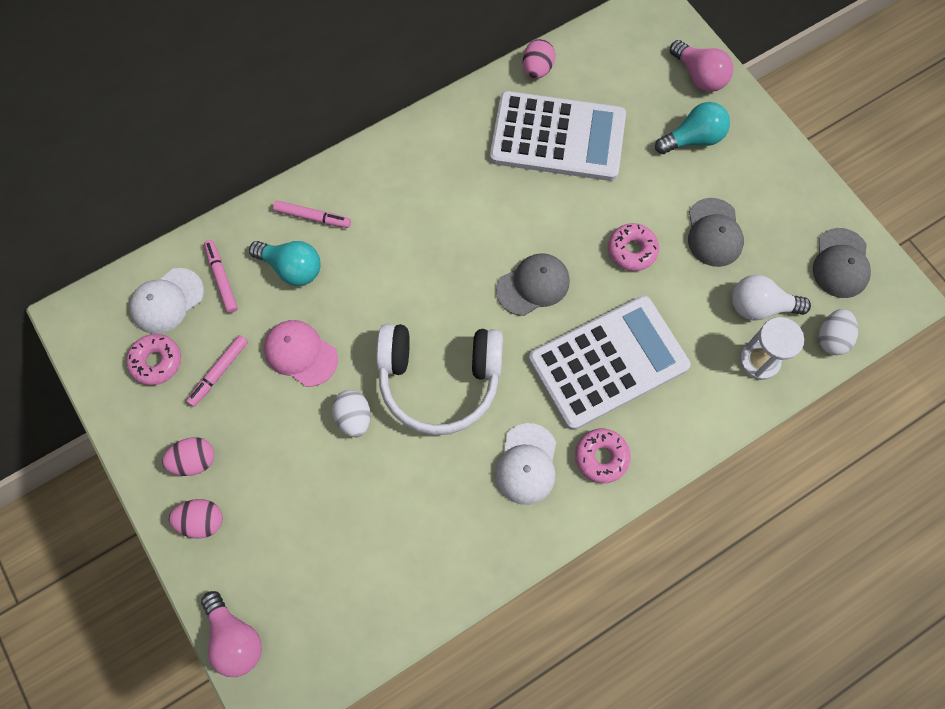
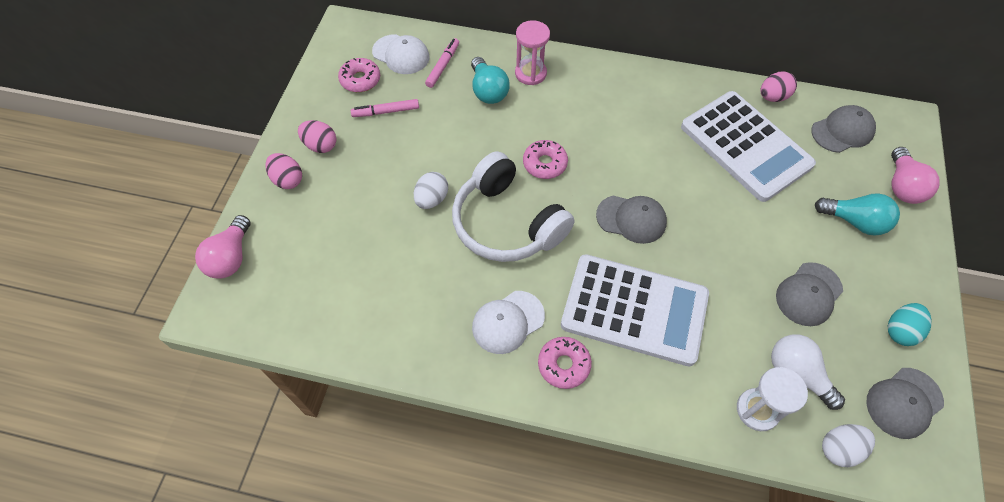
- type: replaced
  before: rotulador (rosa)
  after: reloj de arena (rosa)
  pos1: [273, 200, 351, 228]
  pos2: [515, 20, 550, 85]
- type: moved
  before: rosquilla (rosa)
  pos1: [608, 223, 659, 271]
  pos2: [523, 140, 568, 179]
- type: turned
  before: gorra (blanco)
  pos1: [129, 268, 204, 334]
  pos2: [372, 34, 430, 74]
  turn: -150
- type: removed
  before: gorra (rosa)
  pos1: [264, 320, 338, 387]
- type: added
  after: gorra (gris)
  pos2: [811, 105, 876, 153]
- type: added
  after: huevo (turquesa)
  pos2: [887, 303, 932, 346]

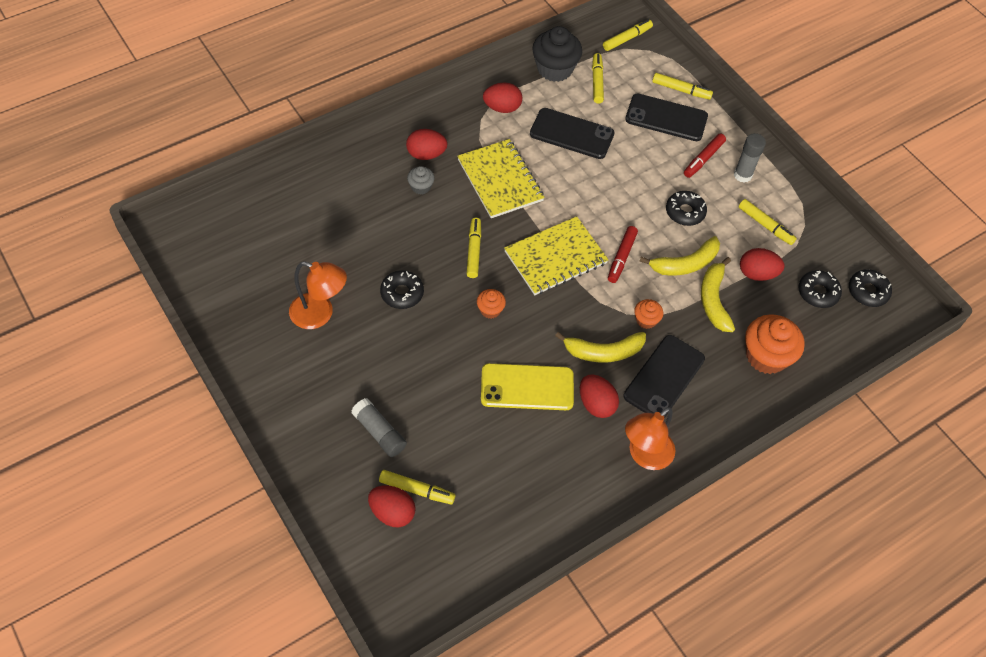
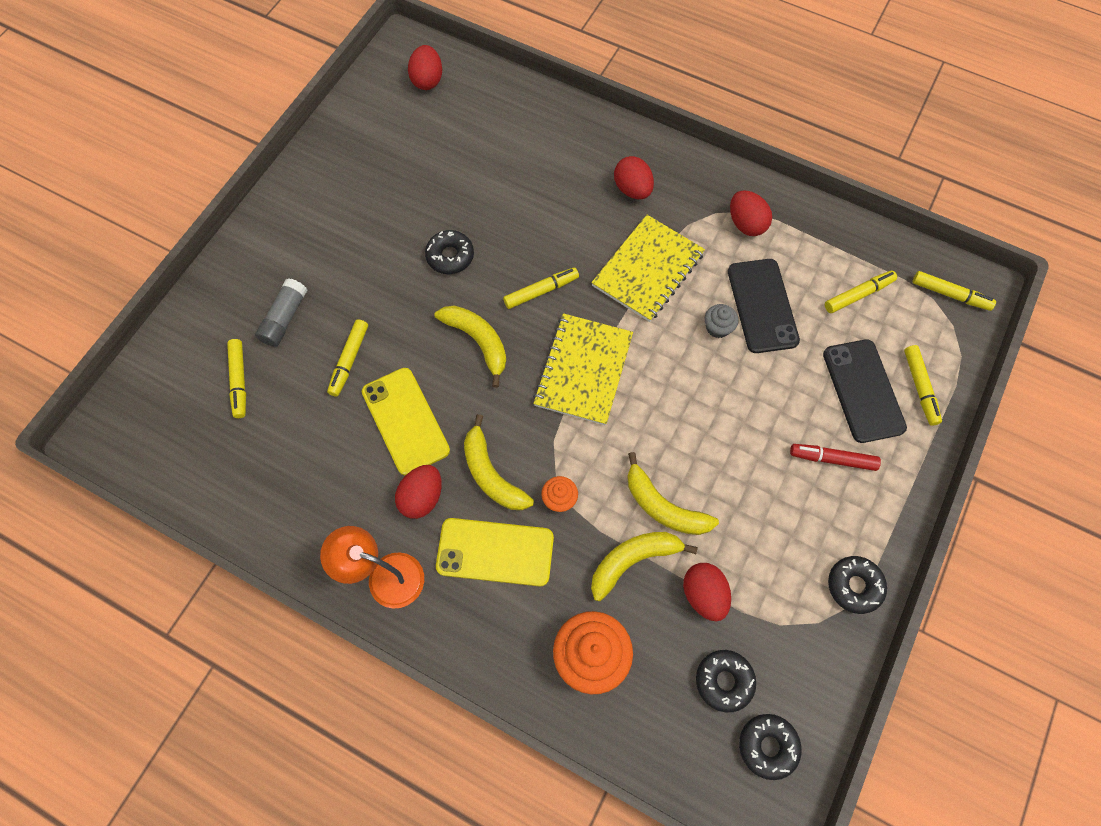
- type: removed
  before: magdalena (negro)
  pos1: [532, 26, 582, 82]
- type: removed
  before: barra de pegamento (gris)
  pos1: [734, 133, 766, 183]
- type: moved
  before: magdalena (gris)
  pos1: [407, 166, 435, 195]
  pos2: [704, 304, 738, 338]
- type: moved
  before: rosquilla (negro)
  pos1: [666, 191, 707, 226]
  pos2: [828, 556, 887, 614]
- type: moved
  before: rotulador (amarillo)
  pos1: [739, 199, 797, 245]
  pos2: [327, 319, 368, 397]
- type: turned
  before: cuaderno (amarillo)
  pos1: [504, 216, 609, 295]
  pos2: [533, 313, 633, 425]
  turn: 75
- type: removed
  before: rotulador (rojo)
  pos1: [608, 226, 638, 283]
- type: removed
  before: lámpara (naranja)
  pos1: [289, 261, 347, 329]
- type: replaced
  before: magdalena (naranja)
  after: plátano (amarillo)
  pos1: [477, 289, 506, 319]
  pos2: [435, 306, 506, 388]
- type: recoloured
  before: móvil (negro)
  after: móvil (amarillo)
  pos1: [623, 335, 705, 418]
  pos2: [436, 518, 554, 587]
- type: moved
  before: huevo (rojo)
  pos1: [368, 486, 416, 527]
  pos2: [408, 45, 442, 90]

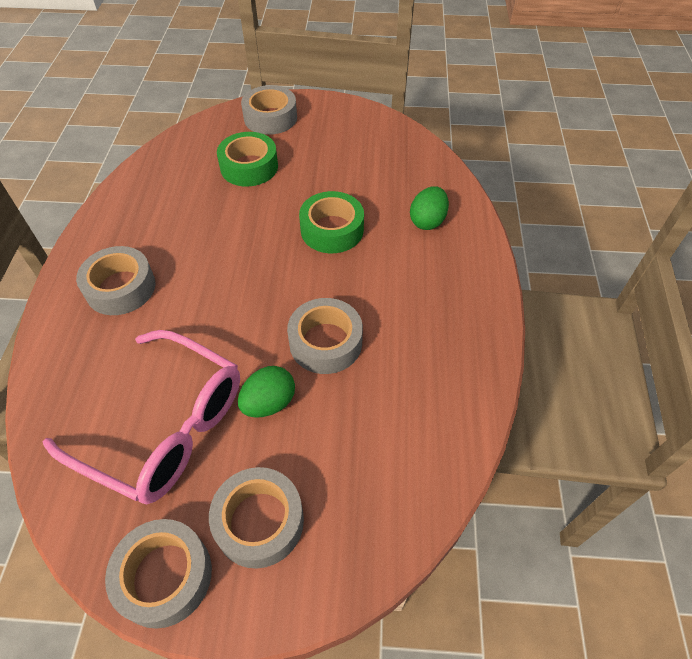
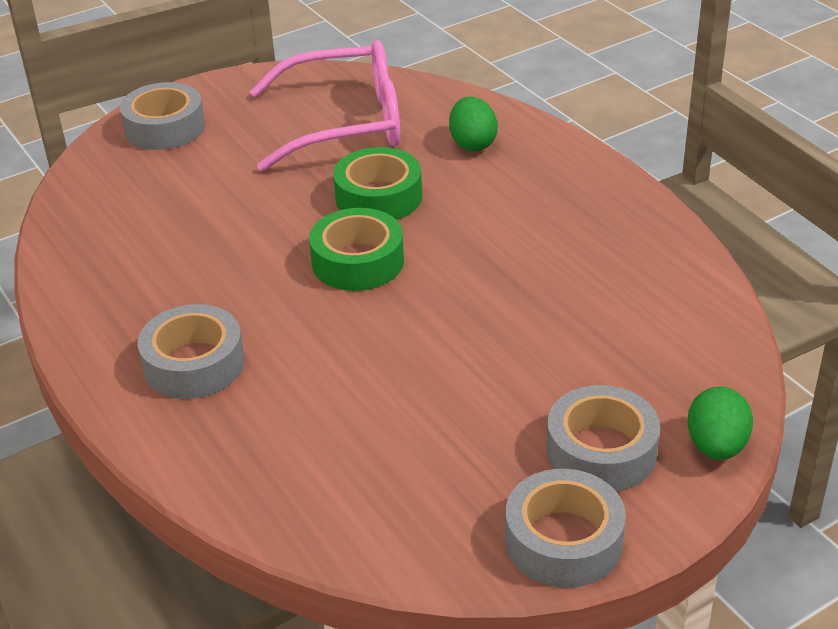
- type: moved
  before: cinta adhesiva (verde)
  pos1: [217, 132, 278, 186]
  pos2: [309, 208, 404, 291]
- type: removed
  before: cinta adhesiva (gris)
  pos1: [287, 298, 363, 374]
- type: moved
  before: gafas (rosa)
  pos1: [42, 330, 240, 504]
  pos2: [249, 40, 400, 172]
- type: moved
  before: huevo (verde)
  pos1: [238, 366, 295, 418]
  pos2: [687, 387, 753, 460]

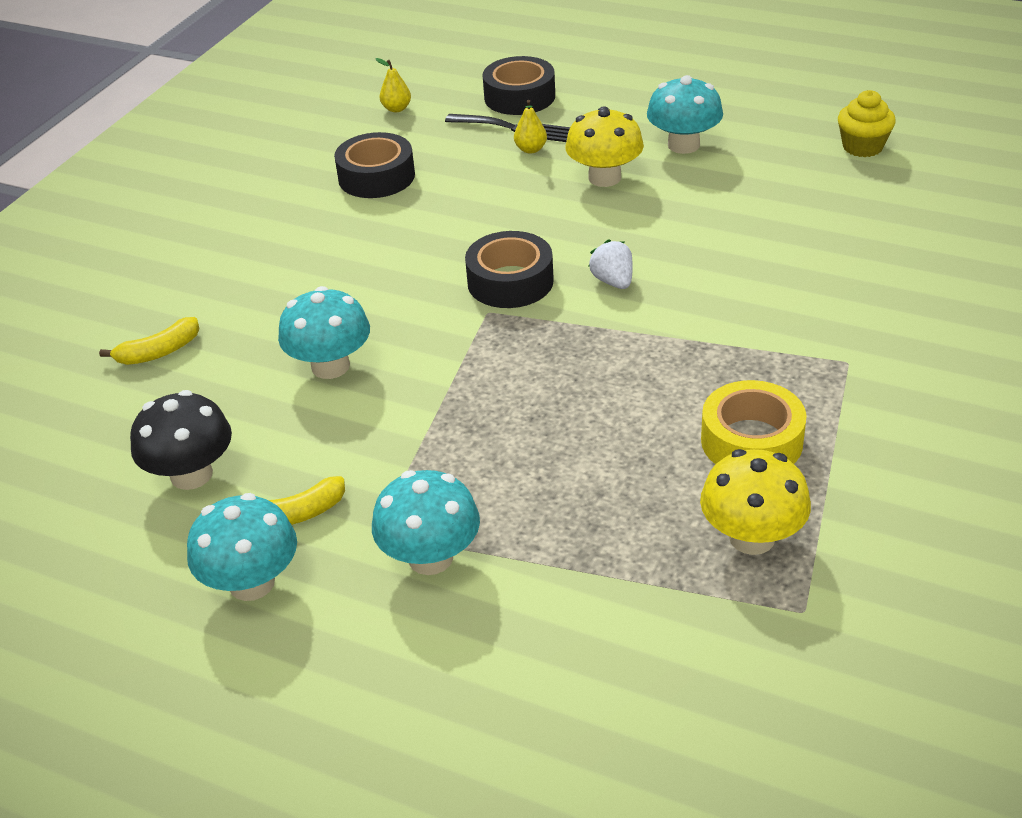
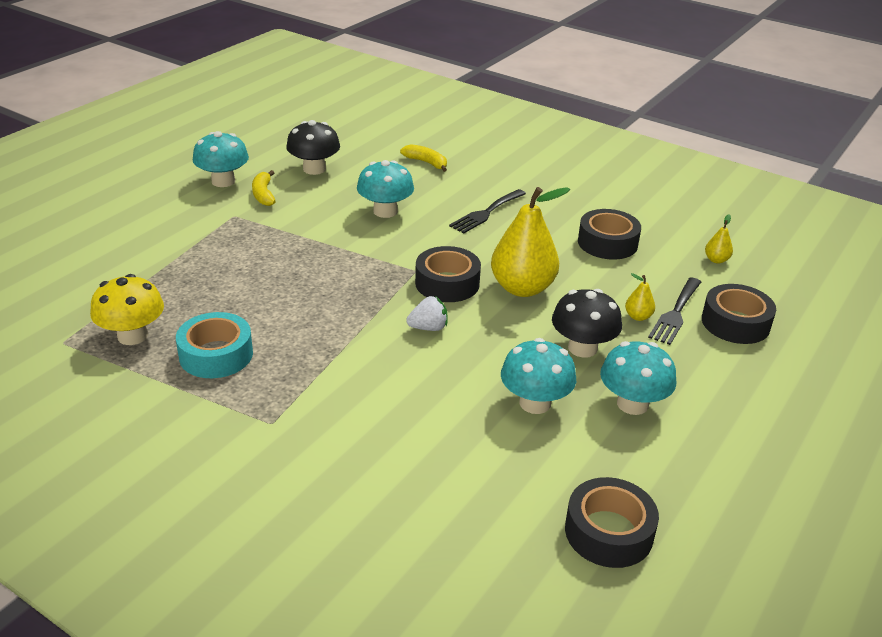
- type: replaced
  before: magdalena (amarillo)
  after: cinta adhesiva (negro)
  pos1: [838, 90, 896, 157]
  pos2: [565, 477, 659, 568]
- type: recoloured
  before: seta (amarillo)
  after: seta (negro)
  pos1: [565, 106, 644, 187]
  pos2: [552, 289, 622, 357]
- type: turned
  before: plátano (amarillo)
  pos1: [99, 317, 200, 365]
  pos2: [400, 144, 447, 172]
  turn: 150
- type: recoloured
  before: cinta adhesiva (amarillo)
  after: cinta adhesiva (turquesa)
  pos1: [701, 380, 807, 465]
  pos2: [176, 312, 253, 378]
- type: moved
  before: seta (turquesa)
  pos1: [372, 470, 480, 575]
  pos2: [501, 338, 576, 414]
- type: added
  after: pera (amarillo)
  pos2: [491, 187, 570, 297]
- type: added
  after: tenedor (negro)
  pos2: [449, 189, 526, 233]

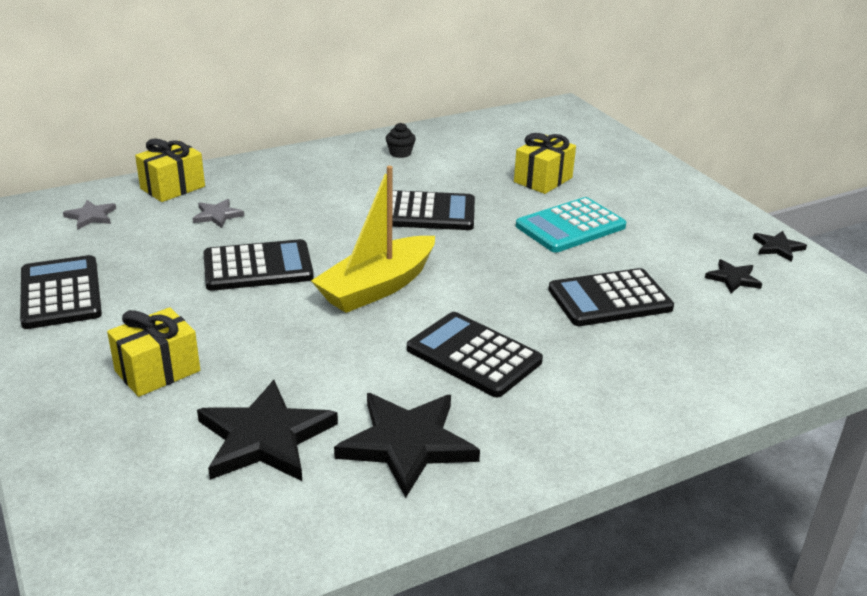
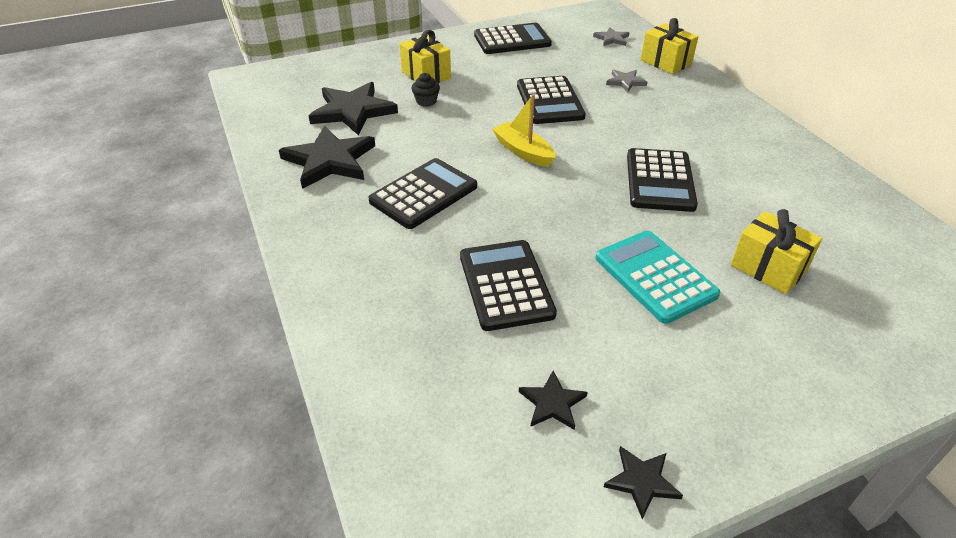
- type: moved
  before: magdalena (negro)
  pos1: [386, 123, 416, 158]
  pos2: [411, 73, 440, 107]
- type: resized
  before: barco (amarillo)
  pos1: [311, 166, 435, 313]
  pos2: [492, 94, 555, 167]
  scale: 0.64

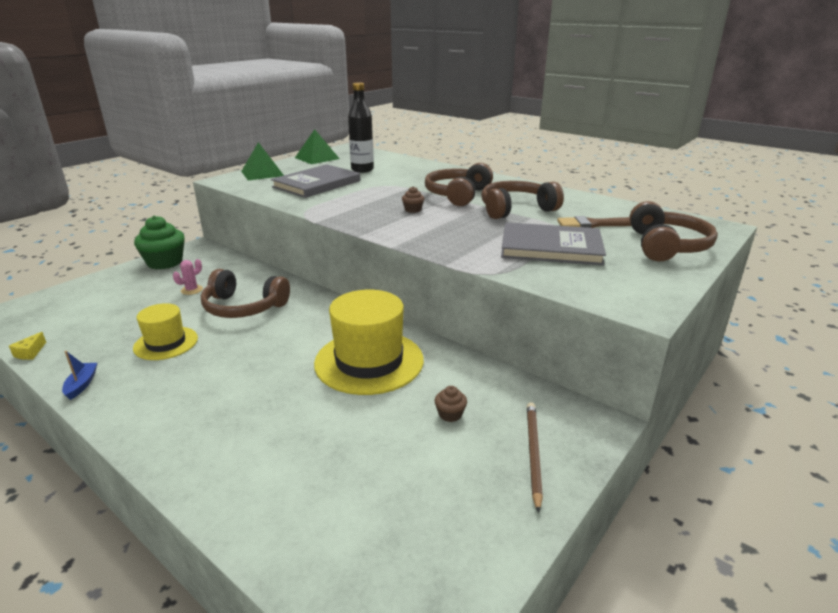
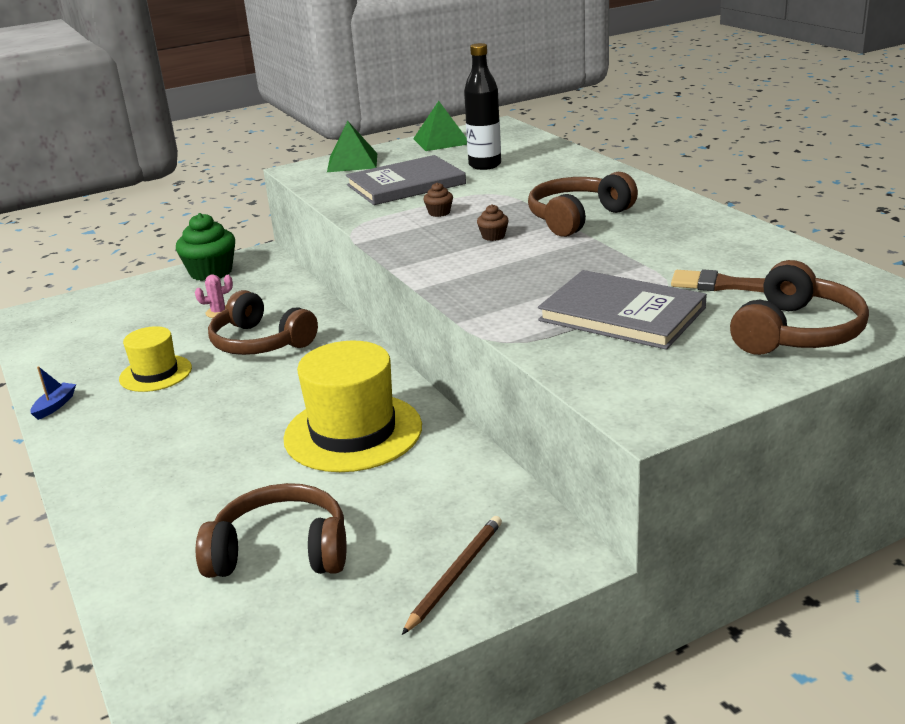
- type: moved
  before: auriculares (marrón)
  pos1: [481, 181, 564, 219]
  pos2: [196, 483, 347, 578]
- type: removed
  before: queso (amarillo)
  pos1: [9, 332, 46, 360]
- type: moved
  before: magdalena (marrón)
  pos1: [435, 386, 467, 422]
  pos2: [424, 182, 453, 217]

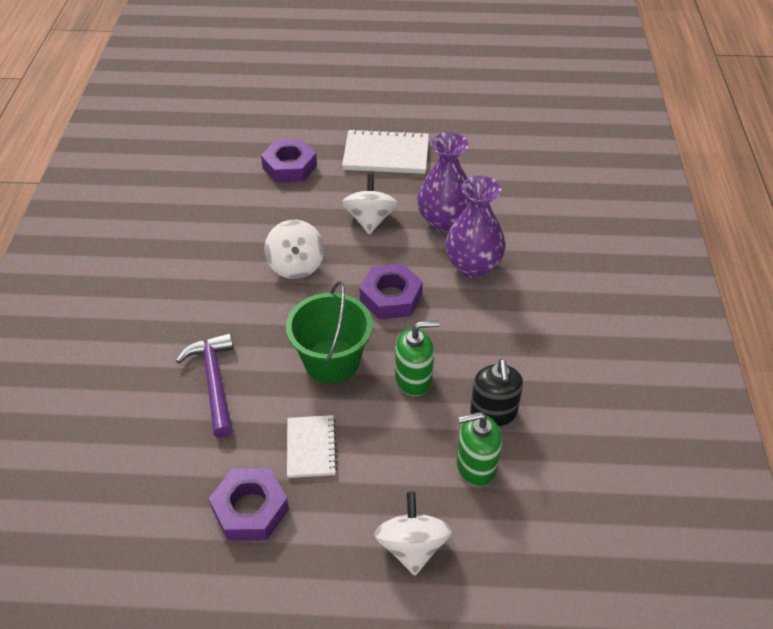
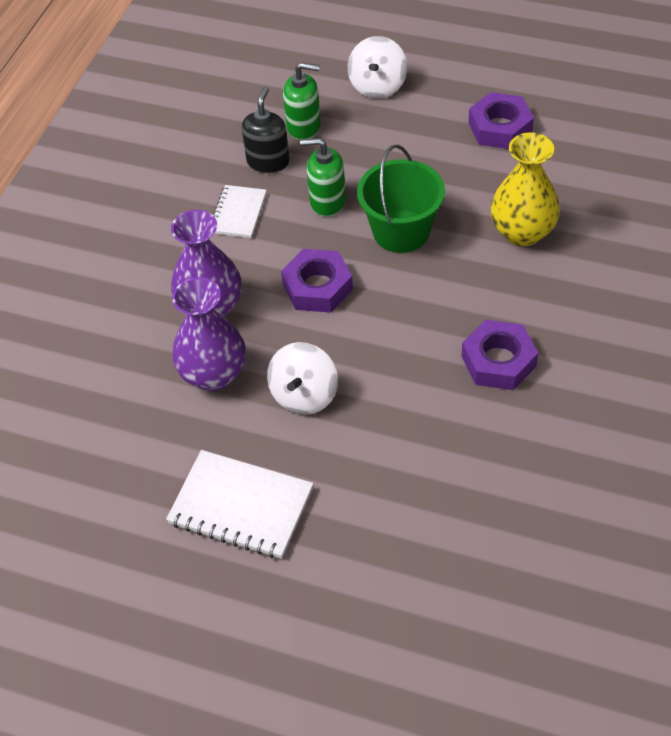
- type: moved
  before: tuerca (morado)
  pos1: [261, 139, 317, 183]
  pos2: [462, 320, 538, 390]
- type: removed
  before: peonza (blanco)
  pos1: [264, 220, 324, 279]
- type: replaced
  before: martillo (morado)
  after: florero (amarillo)
  pos1: [176, 333, 234, 438]
  pos2: [491, 132, 560, 246]
- type: moved
  before: cuaderno (blanco)
  pos1: [287, 415, 337, 478]
  pos2: [213, 185, 267, 238]

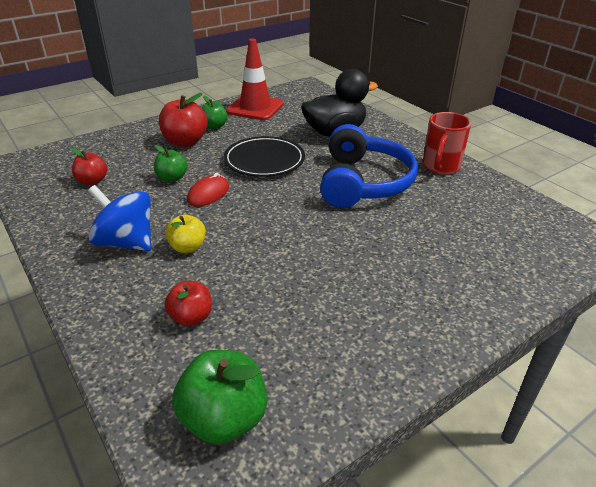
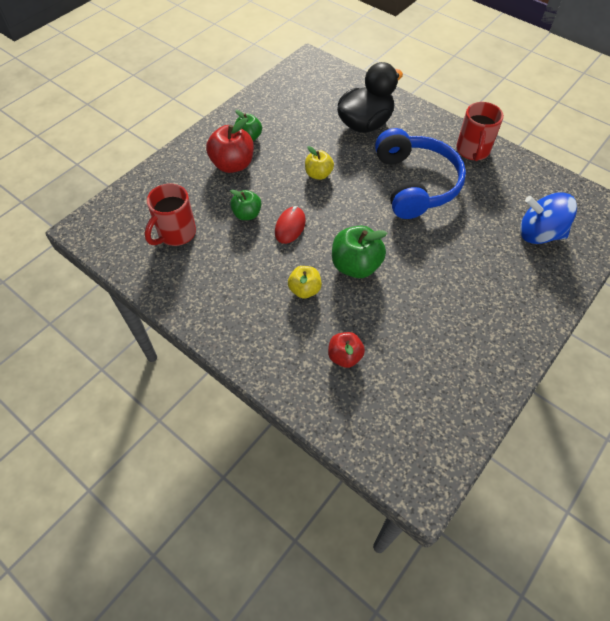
- type: removed
  before: cono de tráfico (rojo)
  pos1: [226, 39, 284, 120]
- type: replaced
  before: plato (negro)
  after: manzana (amarillo)
  pos1: [224, 136, 305, 177]
  pos2: [305, 146, 334, 180]
- type: replaced
  before: manzana (rojo)
  after: taza (rojo)
  pos1: [72, 148, 107, 185]
  pos2: [145, 184, 196, 246]
- type: moved
  before: peonza (azul)
  pos1: [88, 185, 151, 251]
  pos2: [520, 192, 577, 244]
- type: moved
  before: manzana (verde)
  pos1: [172, 350, 267, 444]
  pos2: [332, 226, 387, 278]

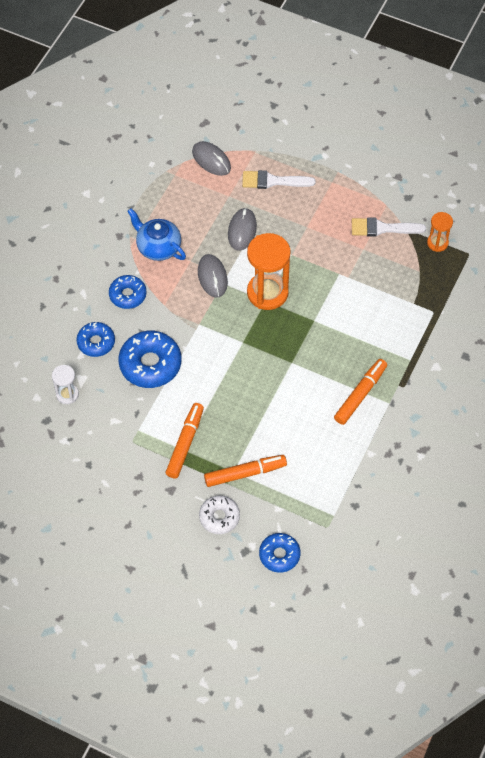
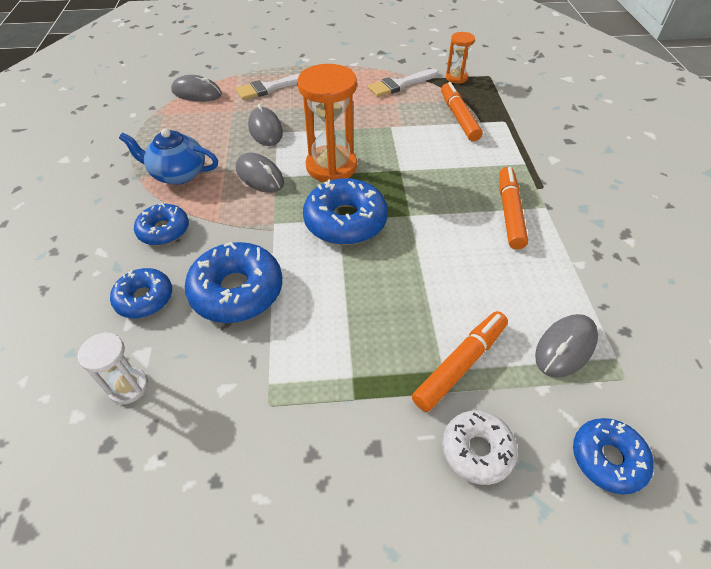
- type: moved
  before: rotulador (naranja)
  pos1: [165, 403, 204, 478]
  pos2: [441, 82, 483, 141]
- type: added
  after: rosquilla (azul)
  pos2: [303, 178, 388, 245]
- type: added
  after: ratón (gris)
  pos2: [535, 314, 598, 378]

